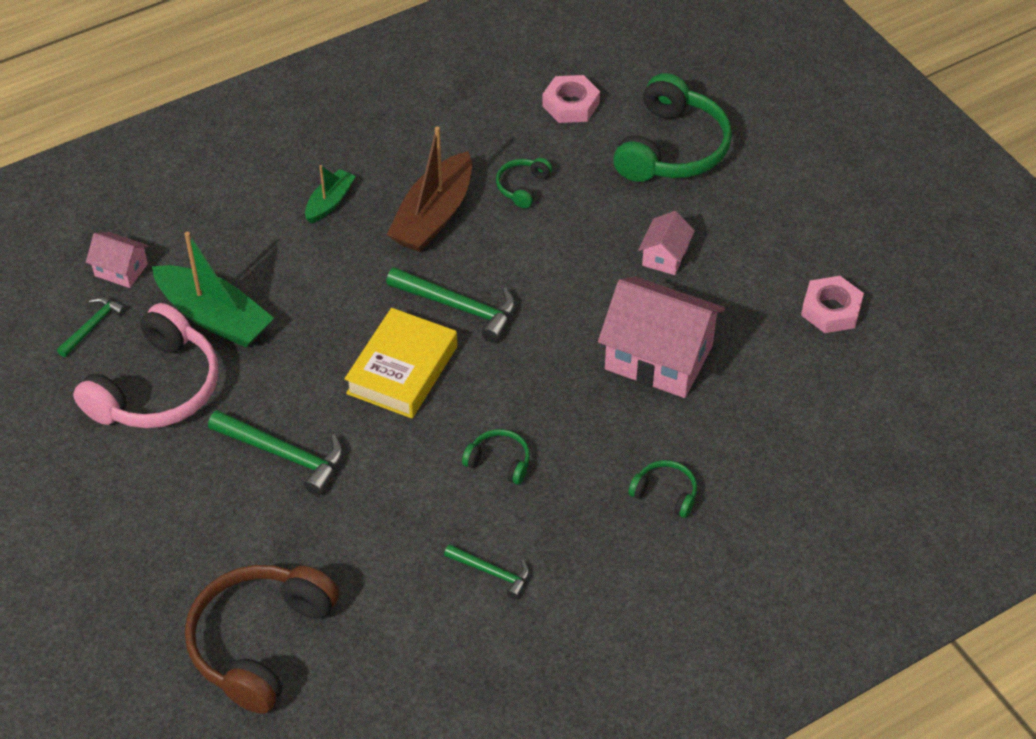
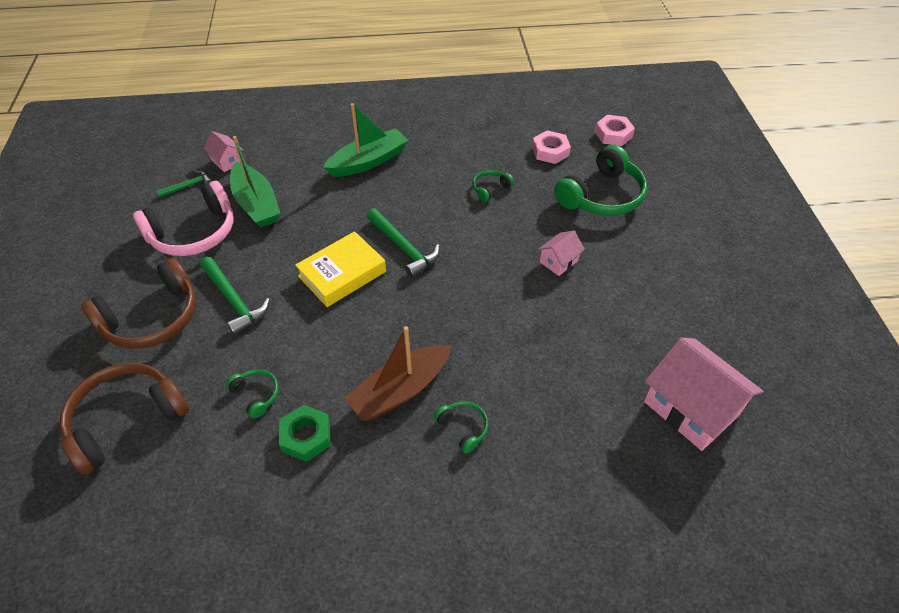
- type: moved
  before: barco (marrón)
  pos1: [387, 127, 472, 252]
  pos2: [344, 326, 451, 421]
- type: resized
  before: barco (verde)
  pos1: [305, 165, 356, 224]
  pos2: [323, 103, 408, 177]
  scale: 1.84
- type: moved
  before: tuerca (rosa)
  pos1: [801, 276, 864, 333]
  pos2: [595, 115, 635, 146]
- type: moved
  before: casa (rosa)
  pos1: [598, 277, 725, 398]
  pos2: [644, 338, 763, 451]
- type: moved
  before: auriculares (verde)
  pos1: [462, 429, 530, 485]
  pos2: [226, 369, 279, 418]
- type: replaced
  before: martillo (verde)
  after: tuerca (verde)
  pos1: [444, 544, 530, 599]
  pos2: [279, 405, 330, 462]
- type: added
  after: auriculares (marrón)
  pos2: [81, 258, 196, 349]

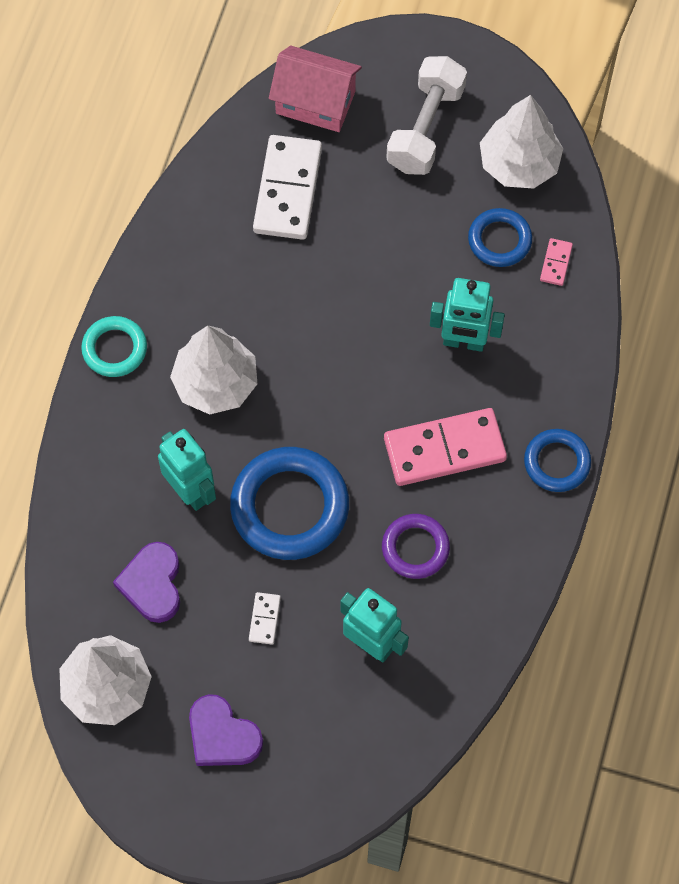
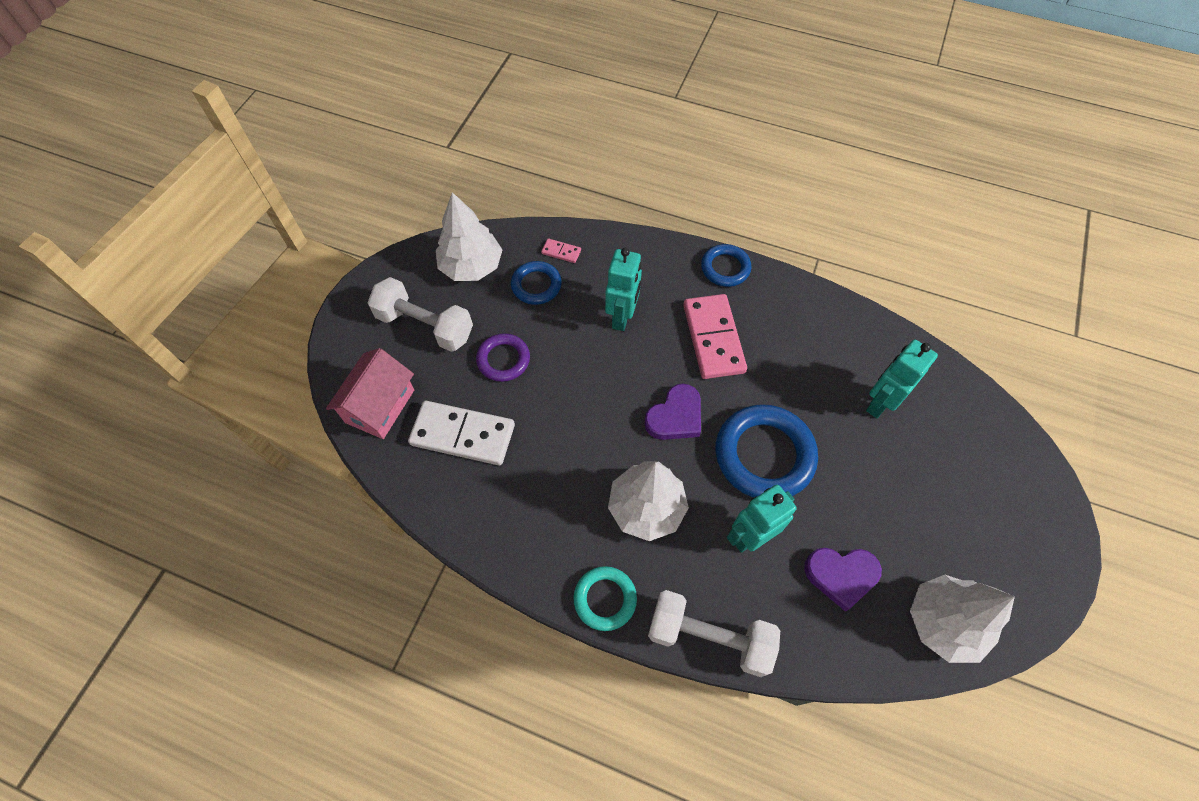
- type: moved
  before: anillo (morado)
  pos1: [382, 514, 450, 579]
  pos2: [476, 333, 530, 382]
- type: removed
  before: ficha de dominó (blanco)
  pos1: [249, 592, 281, 645]
- type: moved
  before: corazón (morado)
  pos1: [189, 694, 263, 766]
  pos2: [644, 384, 701, 440]
- type: added
  after: mancuerna (blanco)
  pos2: [648, 590, 780, 677]

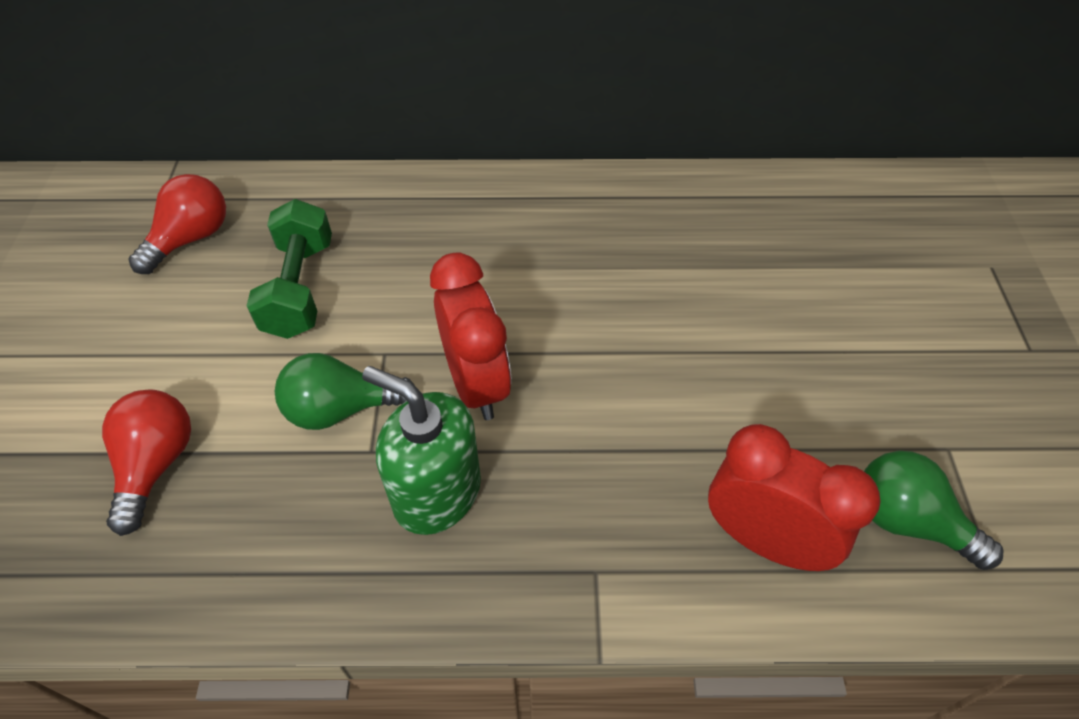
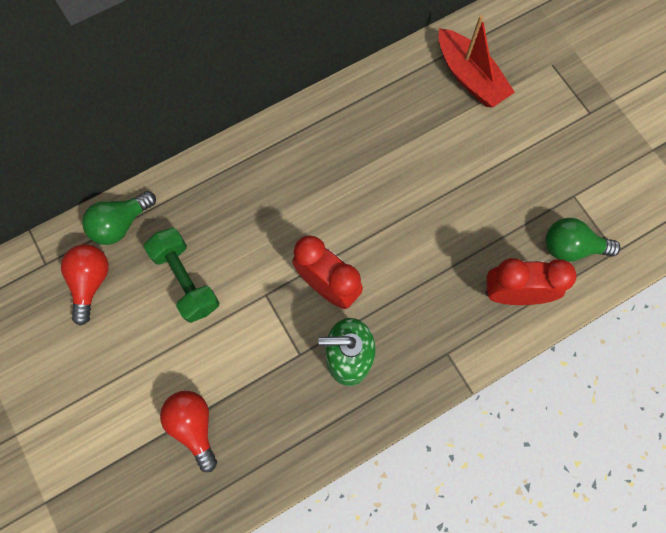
- type: moved
  before: bombilla (verde)
  pos1: [274, 353, 413, 430]
  pos2: [82, 191, 156, 245]
- type: added
  after: barco (rojo)
  pos2: [438, 15, 515, 107]

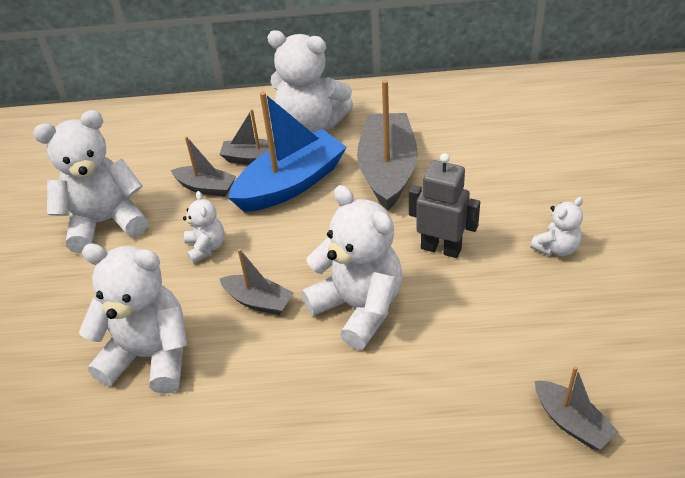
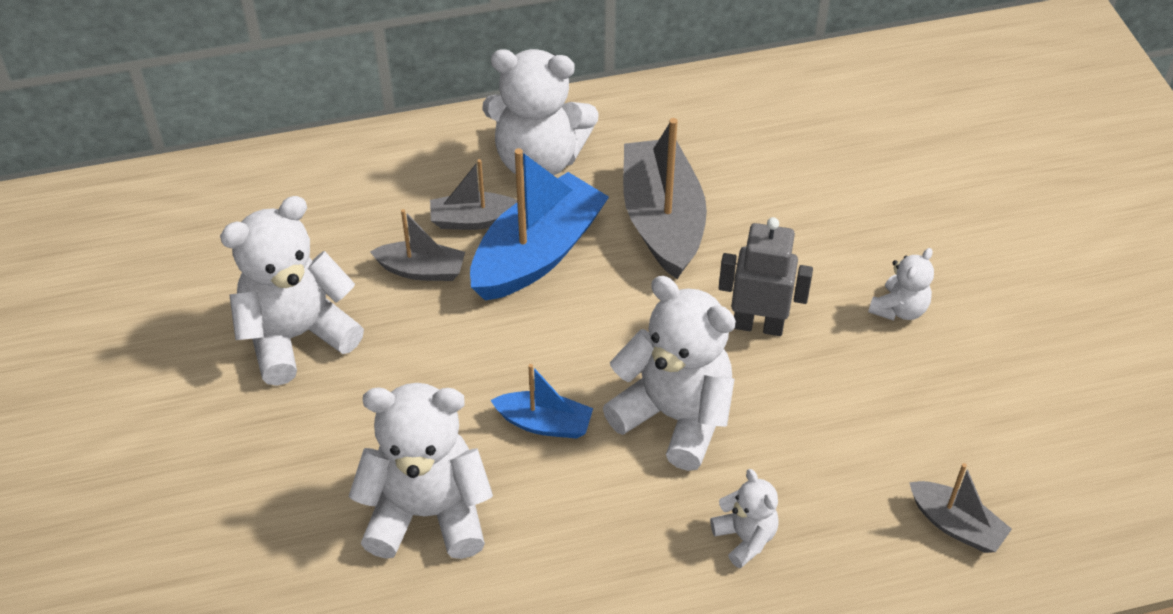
- type: moved
  before: osito (blanco)
  pos1: [183, 191, 225, 263]
  pos2: [710, 469, 779, 569]
- type: recoloured
  before: barco (gris)
  after: barco (azul)
  pos1: [219, 249, 293, 315]
  pos2: [490, 364, 593, 439]

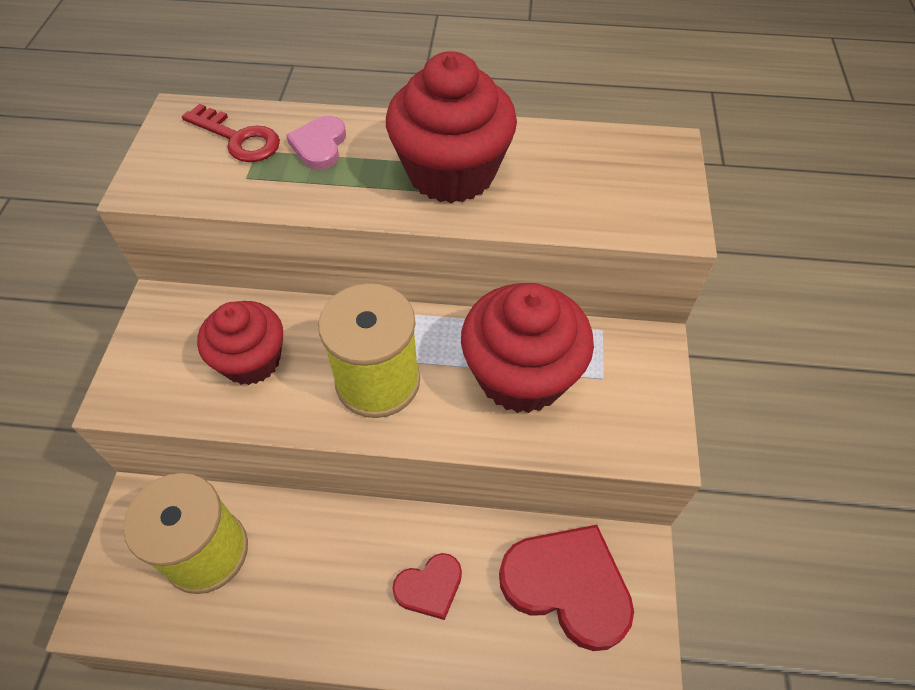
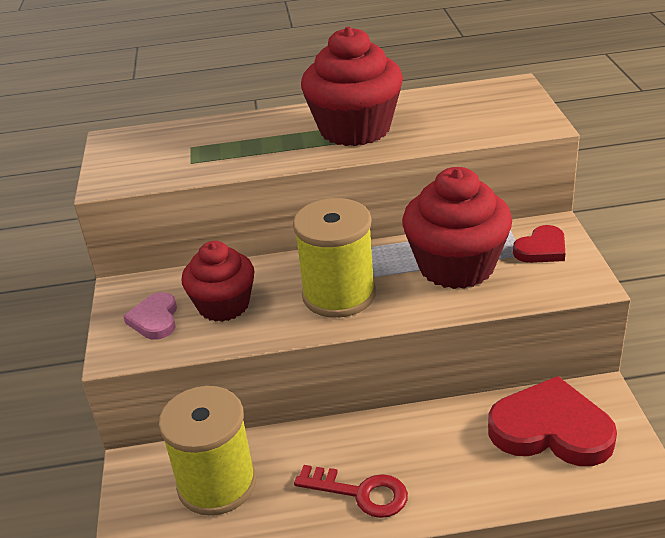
- type: moved
  before: llave (rojo)
  pos1: [182, 104, 280, 162]
  pos2: [294, 465, 408, 518]
- type: moved
  before: corazón (rosa)
  pos1: [286, 116, 346, 170]
  pos2: [123, 292, 177, 340]
- type: moved
  before: corazón (rojo)
  pos1: [392, 553, 462, 620]
  pos2: [513, 225, 565, 263]

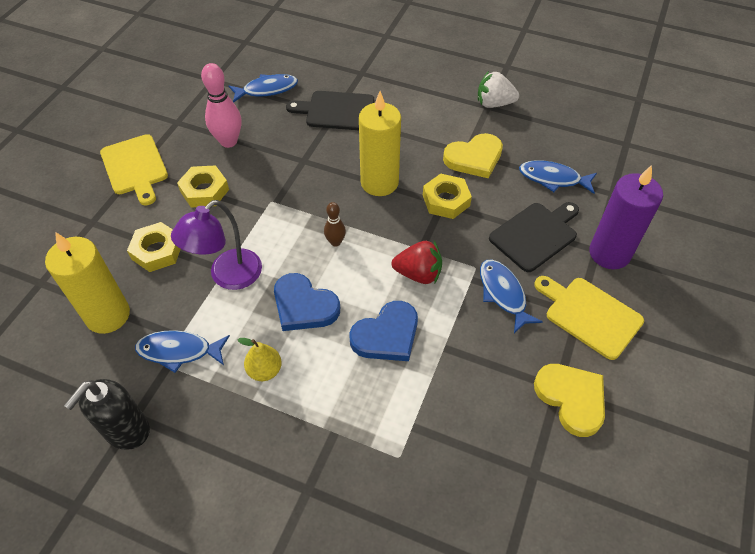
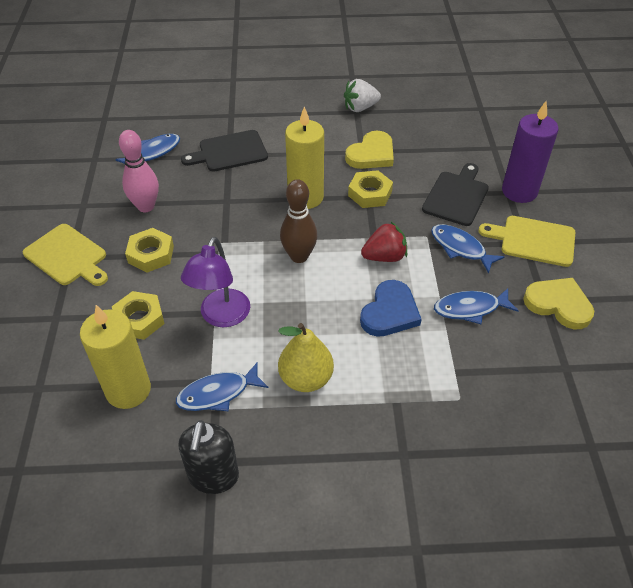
- type: moved
  before: pez (azul)
  pos1: [519, 160, 597, 194]
  pos2: [434, 288, 519, 324]
- type: resized
  before: bolo (marrón)
  pos1: [324, 202, 346, 247]
  pos2: [280, 179, 317, 263]
  scale: 1.79
- type: removed
  before: corazón (azul)
  pos1: [274, 273, 340, 331]
- type: resized
  before: pera (amarillo)
  pos1: [238, 338, 282, 381]
  pos2: [278, 323, 334, 392]
  scale: 1.56

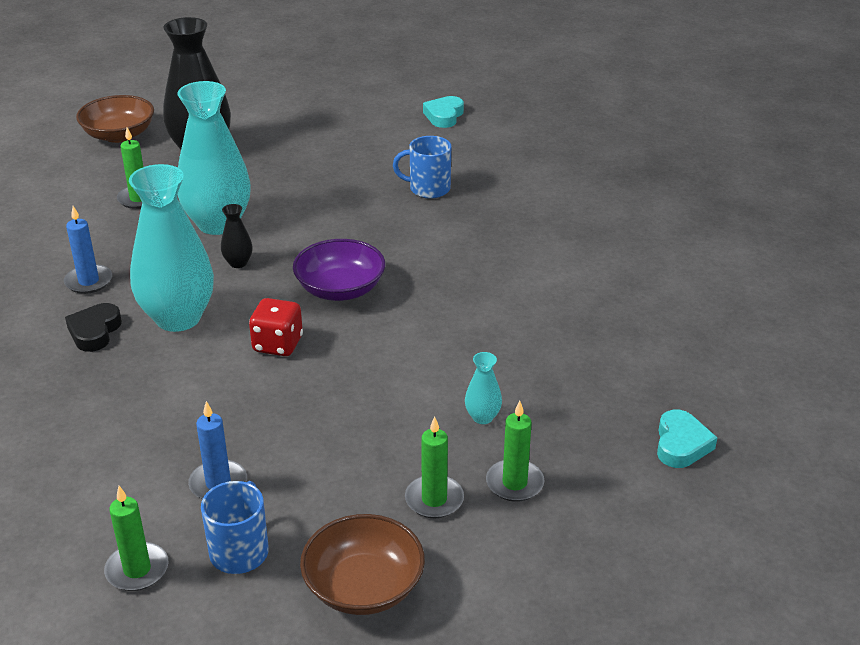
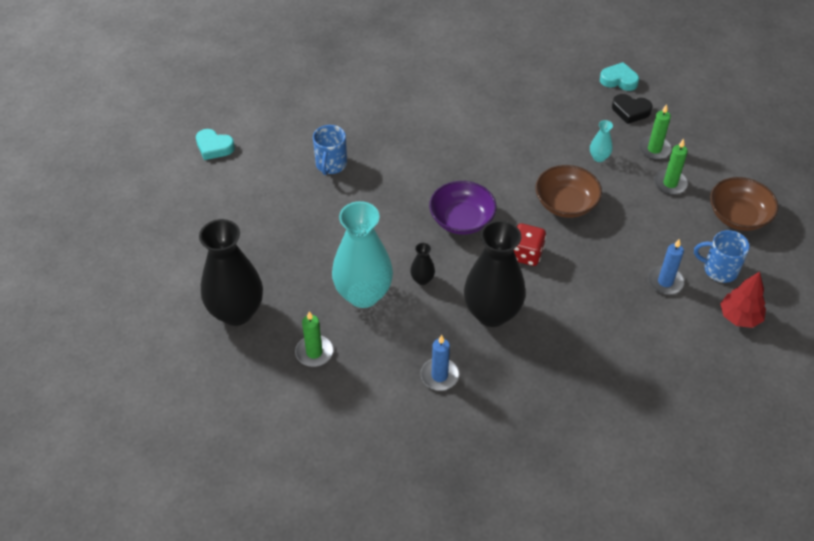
- type: moved
  before: cuenco (marrón)
  pos1: [76, 95, 154, 143]
  pos2: [535, 165, 602, 218]
- type: recoloured
  before: florero (turquesa)
  after: florero (negro)
  pos1: [129, 164, 214, 332]
  pos2: [464, 220, 526, 327]
- type: moved
  before: corazón (negro)
  pos1: [65, 303, 122, 352]
  pos2: [612, 94, 652, 124]
- type: replaced
  before: vela (verde)
  after: árbol (rojo)
  pos1: [104, 486, 168, 591]
  pos2: [720, 272, 766, 328]

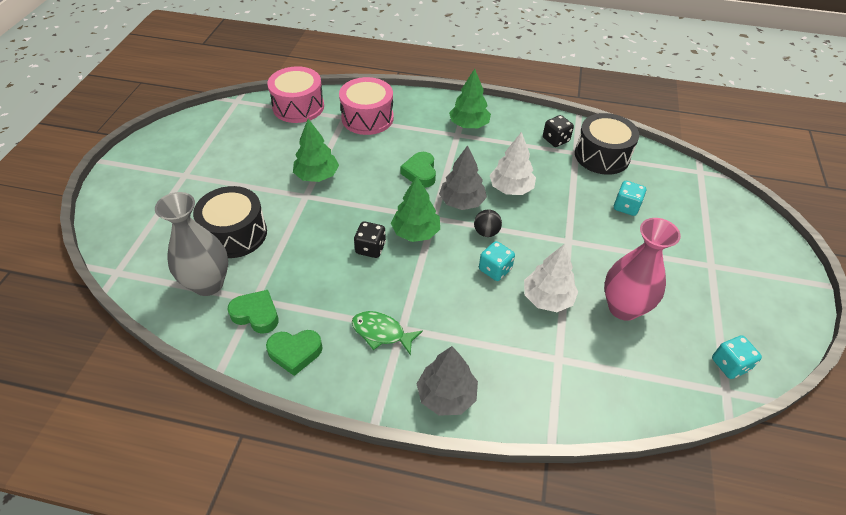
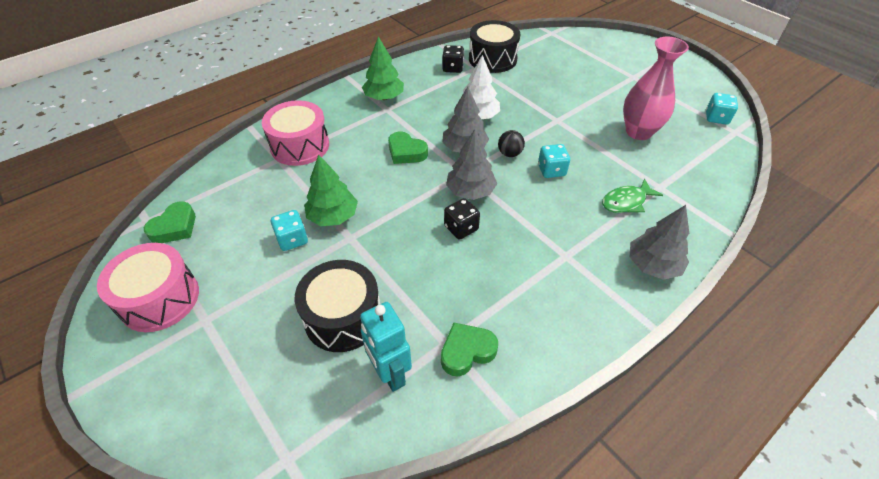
- type: moved
  before: tambor (rosa)
  pos1: [267, 66, 324, 123]
  pos2: [97, 243, 199, 332]
- type: recoloured
  before: árbol (verde)
  after: árbol (gris)
  pos1: [391, 176, 440, 242]
  pos2: [446, 129, 497, 200]
- type: moved
  before: dado (turquesa)
  pos1: [614, 181, 646, 216]
  pos2: [271, 210, 308, 251]
- type: replaced
  before: florero (gris)
  after: robot (turquesa)
  pos1: [155, 192, 228, 296]
  pos2: [360, 302, 412, 392]
- type: removed
  before: árbol (blanco)
  pos1: [524, 244, 578, 312]
- type: moved
  before: pez (verde)
  pos1: [352, 311, 423, 356]
  pos2: [602, 178, 663, 213]
- type: moved
  before: corazón (verde)
  pos1: [266, 330, 323, 376]
  pos2: [144, 202, 196, 243]

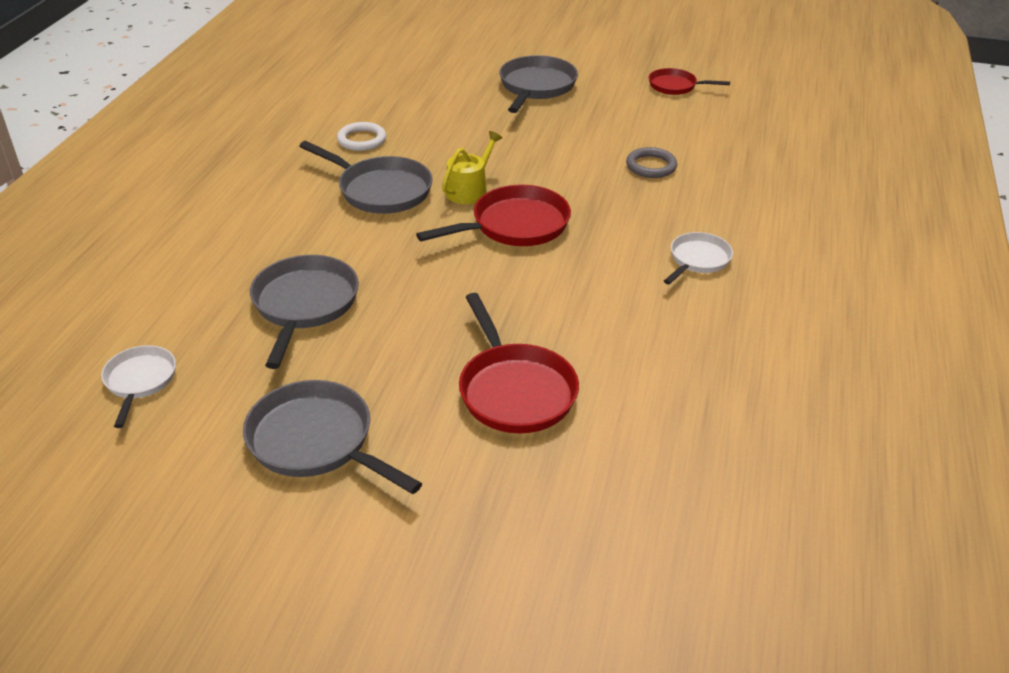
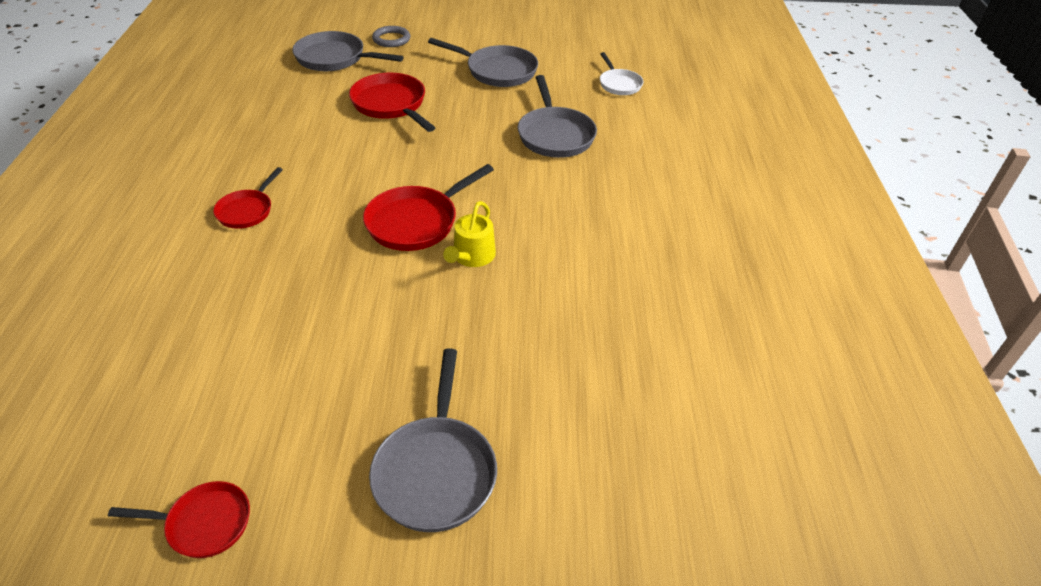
- type: removed
  before: anillo (blanco)
  pos1: [337, 122, 386, 151]
- type: moved
  before: sartén (gris)
  pos1: [299, 141, 433, 214]
  pos2: [292, 31, 404, 71]
- type: moved
  before: anillo (gris)
  pos1: [626, 147, 677, 178]
  pos2: [372, 26, 410, 47]
- type: recoloured
  before: sartén (blanco)
  after: sartén (rojo)
  pos1: [664, 232, 733, 284]
  pos2: [213, 167, 283, 229]

